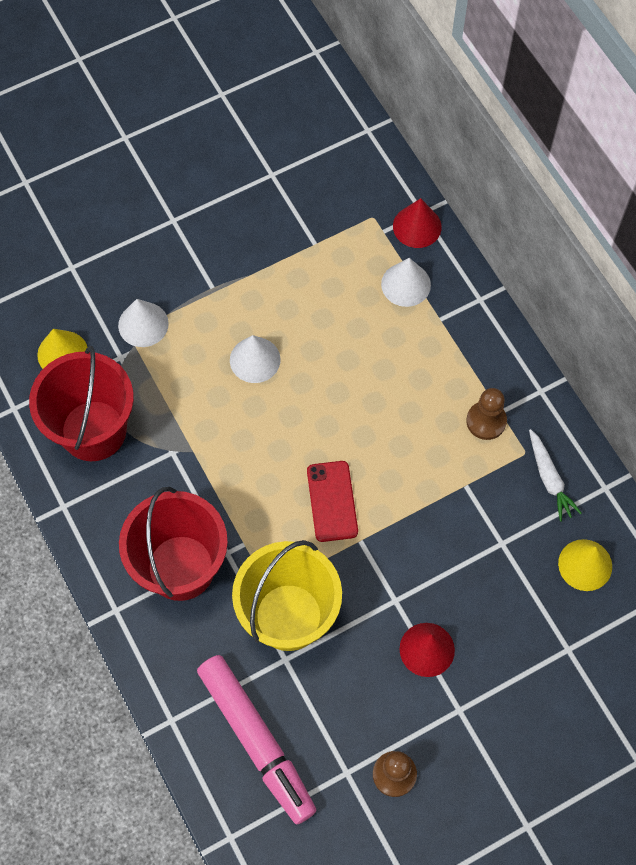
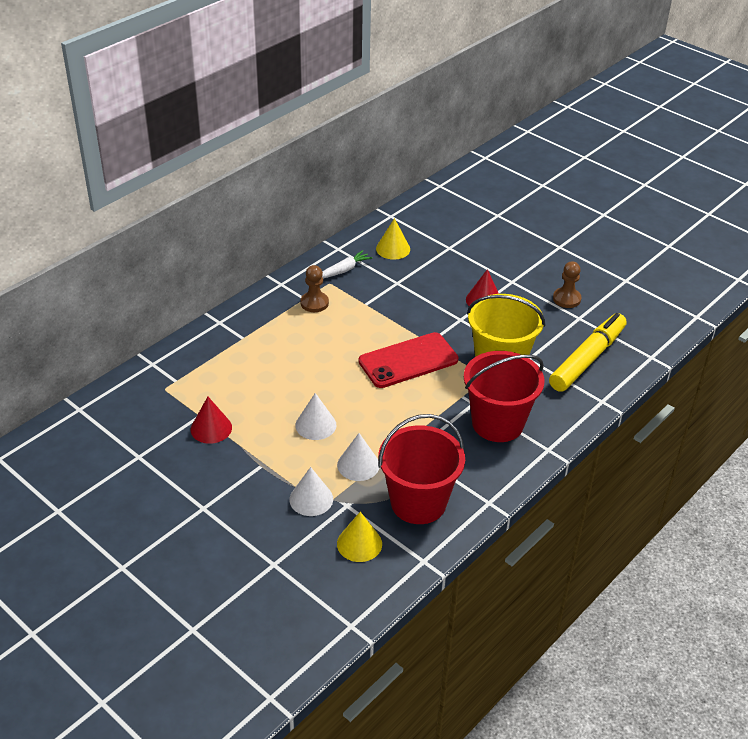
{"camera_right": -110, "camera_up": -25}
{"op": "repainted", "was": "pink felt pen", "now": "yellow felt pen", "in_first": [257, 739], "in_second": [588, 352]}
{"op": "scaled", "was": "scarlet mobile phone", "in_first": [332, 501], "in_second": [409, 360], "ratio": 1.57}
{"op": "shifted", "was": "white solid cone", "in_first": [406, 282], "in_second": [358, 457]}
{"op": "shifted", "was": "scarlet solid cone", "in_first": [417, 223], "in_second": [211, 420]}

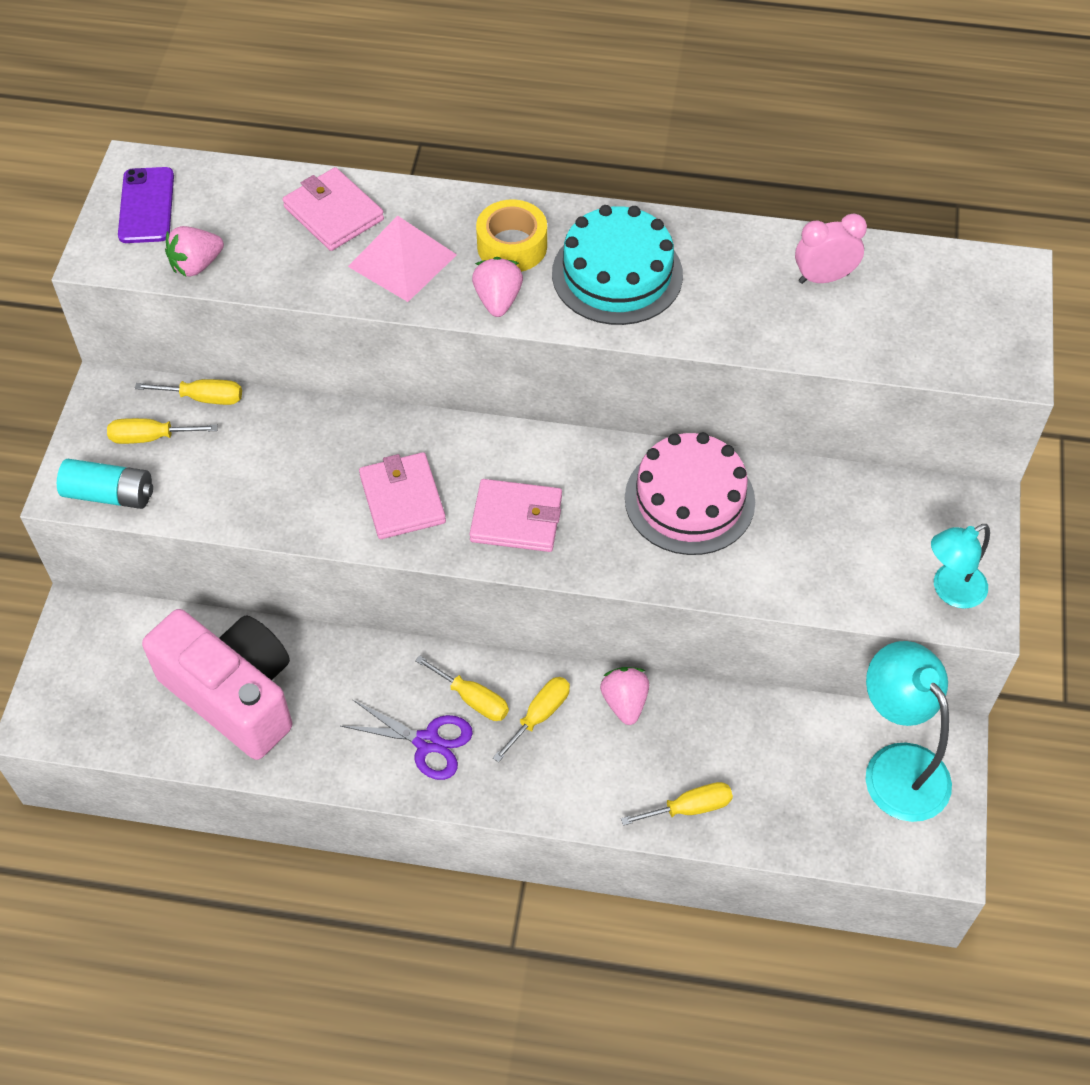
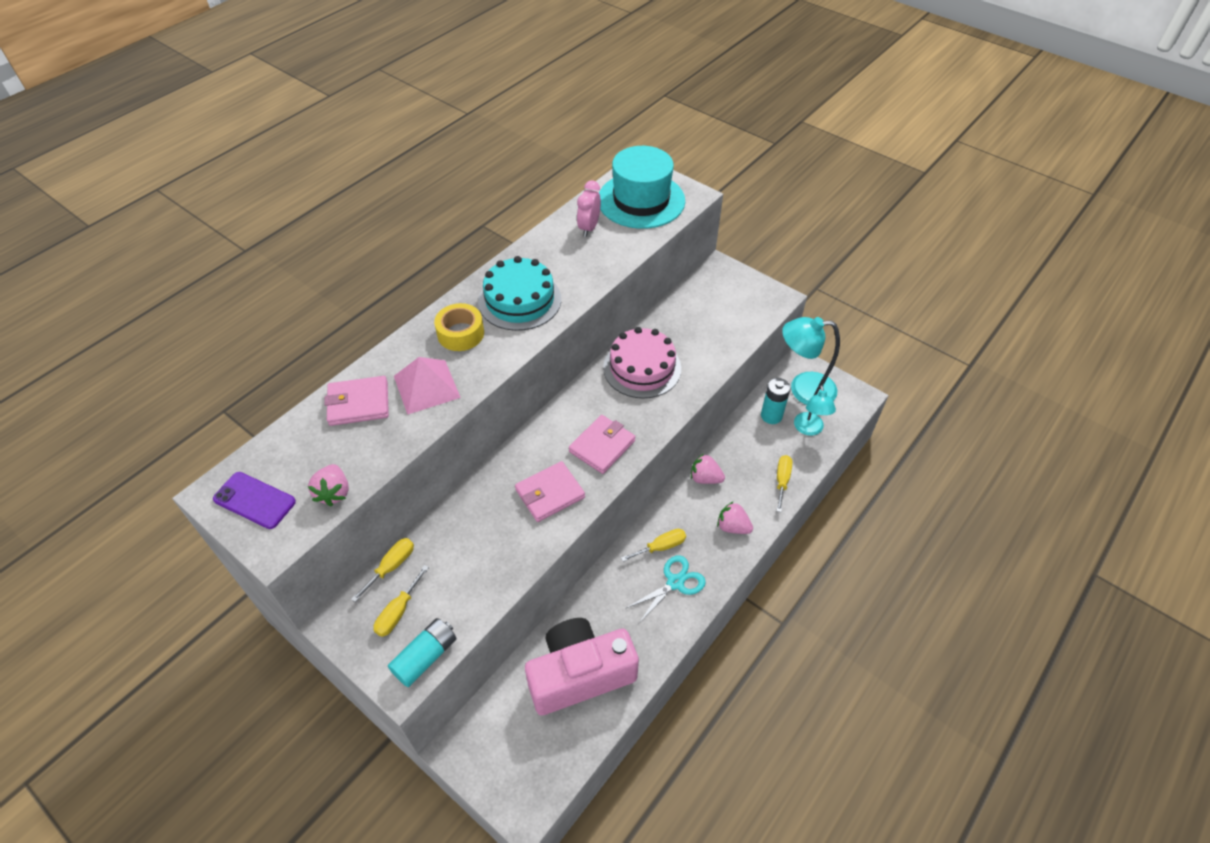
{"camera_right": -60, "camera_up": -5}
{"op": "repainted", "was": "royal purple pair of scissors", "now": "aqua pair of scissors", "in_first": [407, 739], "in_second": [666, 589]}
{"op": "rotated", "was": "pink card wallet", "in_first": [402, 495], "in_second": [550, 491], "clockwise": -45}
{"op": "shifted", "was": "pink berry", "in_first": [497, 287], "in_second": [735, 517]}
{"op": "gone", "was": "yellow hand screwdriver", "in_first": [531, 720]}
{"op": "shifted", "was": "aqua reading lamp", "in_first": [960, 566], "in_second": [815, 410]}
{"op": "new", "now": "aqua hat", "in_second": [642, 187]}
{"op": "new", "now": "aqua AA battery", "in_second": [776, 401]}

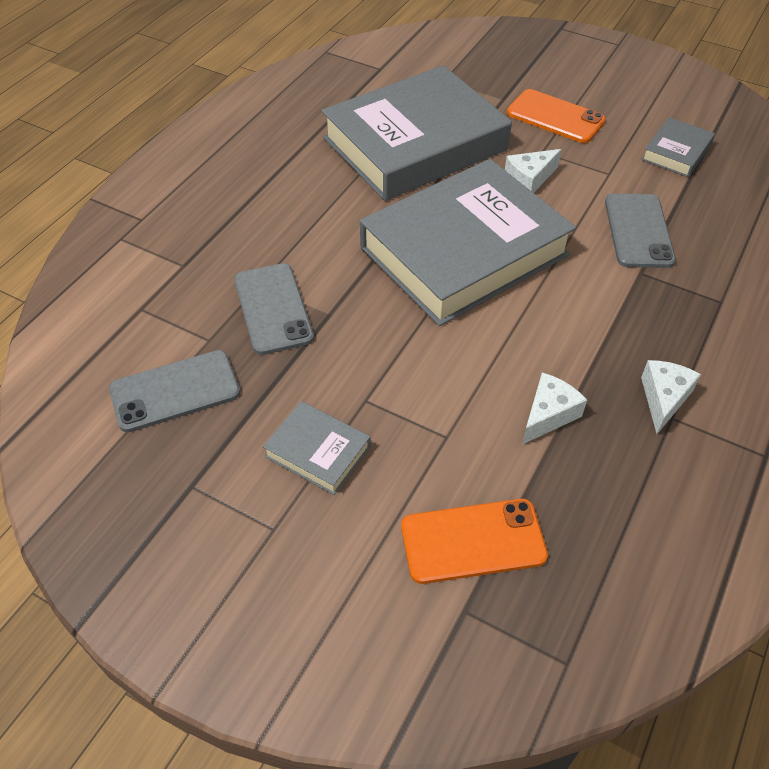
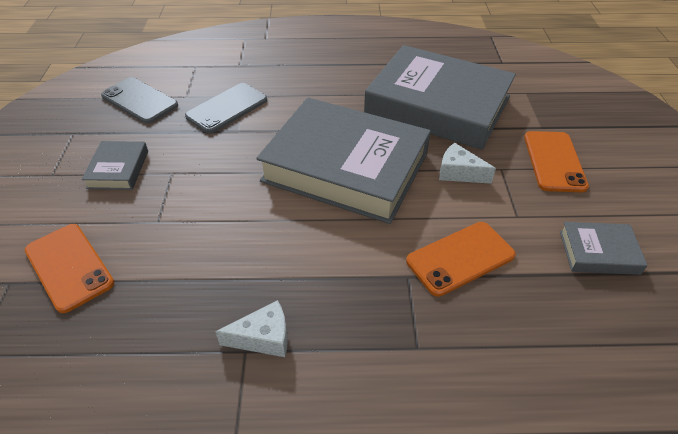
{"camera_right": 60, "camera_up": -5}
{"op": "gone", "was": "white piece of cheese", "in_first": [554, 408]}
{"op": "repainted", "was": "gray mobile phone", "now": "bright orange mobile phone", "in_first": [640, 231], "in_second": [461, 259]}

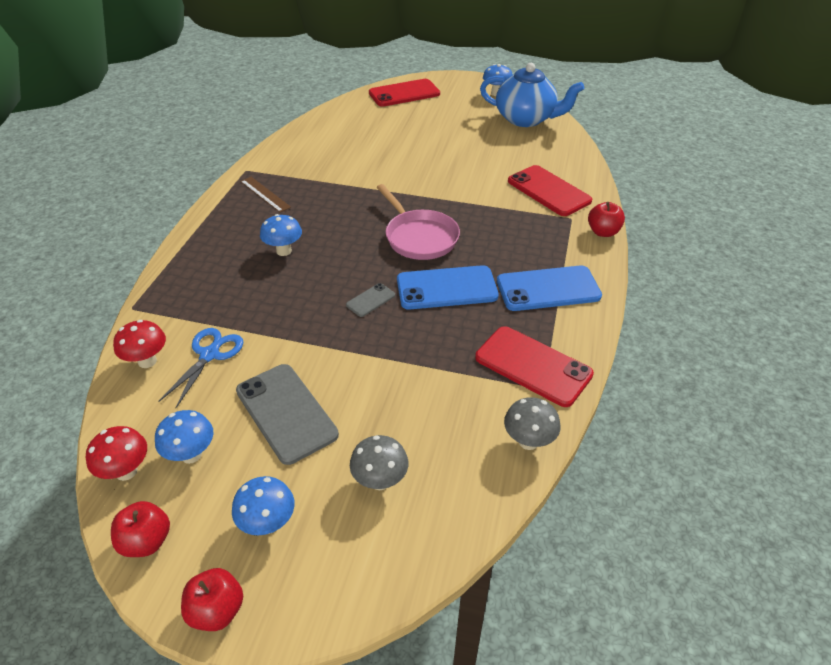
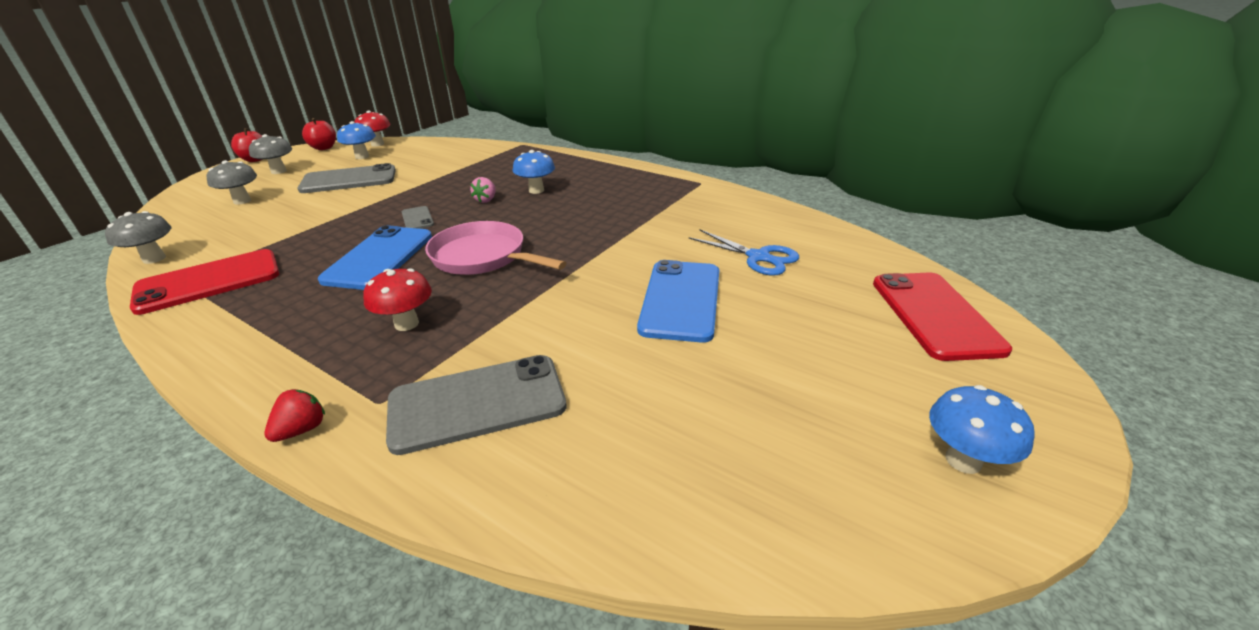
{"camera_right": 110, "camera_up": -10}
{"op": "shifted", "was": "scarlet toadstool", "in_first": [139, 344], "in_second": [397, 299]}
{"op": "shifted", "was": "royal blue pair of scissors", "in_first": [200, 368], "in_second": [744, 252]}
{"op": "repainted", "was": "royal blue toadstool", "now": "gray toadstool", "in_first": [263, 505], "in_second": [270, 154]}
{"op": "gone", "was": "brown measuring stick", "in_first": [265, 194]}
{"op": "rotated", "was": "pink skillet", "in_first": [418, 222], "in_second": [495, 248], "clockwise": 45}
{"op": "gone", "was": "royal blue teapot", "in_first": [532, 95]}
{"op": "shifted", "was": "royal blue mobile phone", "in_first": [549, 288], "in_second": [678, 301]}
{"op": "repainted", "was": "scarlet mobile phone", "now": "gray mobile phone", "in_first": [550, 190], "in_second": [476, 405]}
{"op": "swapped", "was": "scarlet apple fruit", "now": "scarlet berry", "in_first": [606, 219], "in_second": [295, 415]}
{"op": "new", "now": "pink berry", "in_second": [483, 190]}

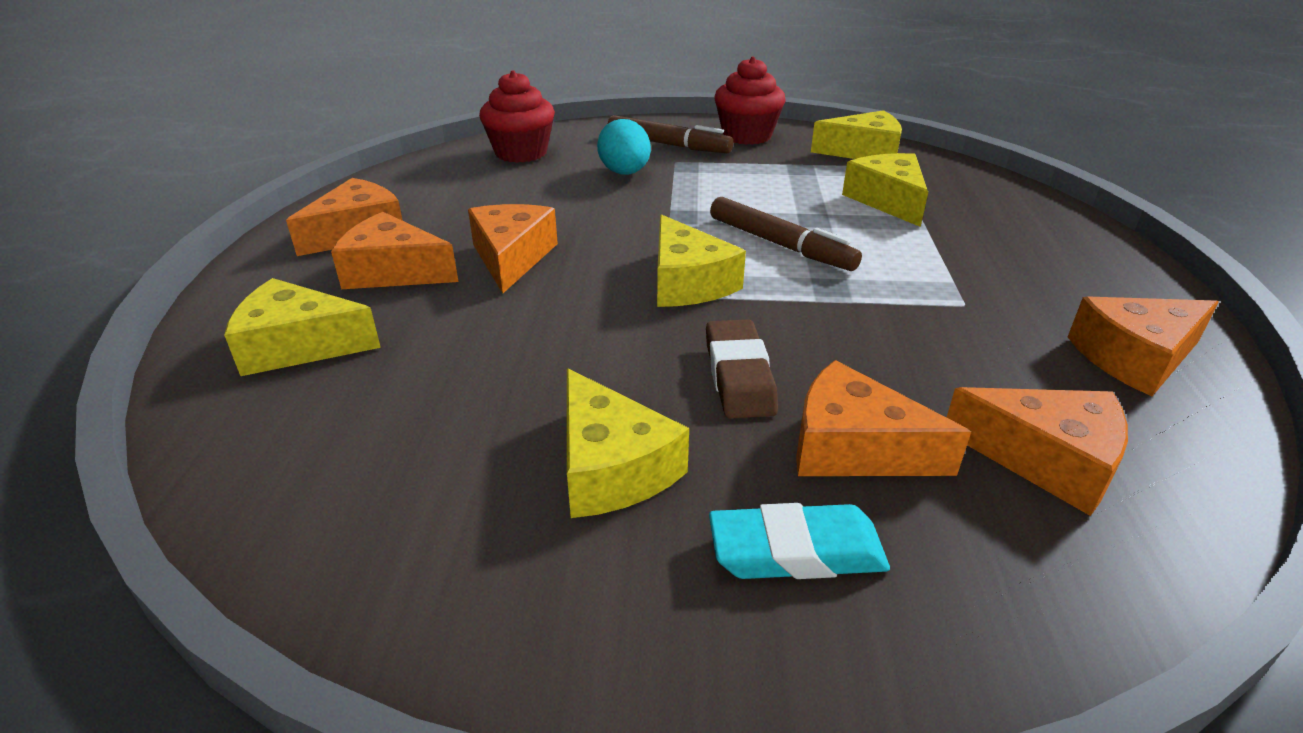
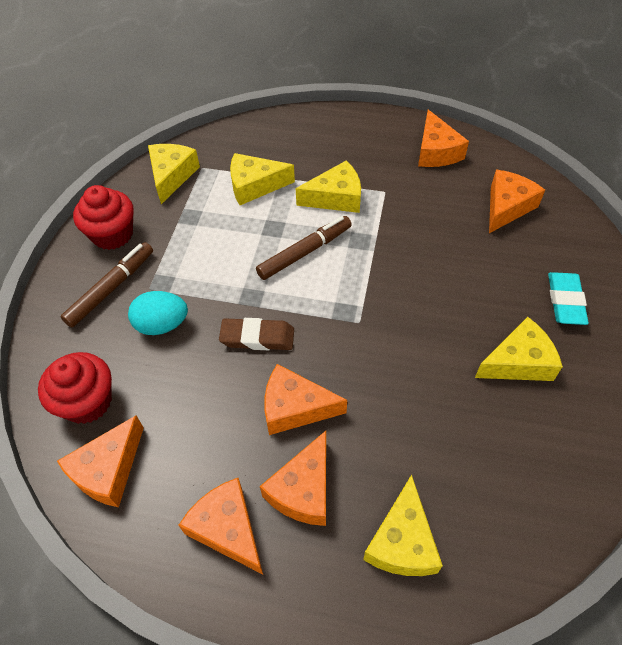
{"camera_right": -80, "camera_up": 20}
{"op": "shifted", "was": "yellow piece of cheese", "in_first": [701, 260], "in_second": [328, 186]}
{"op": "shifted", "was": "brown pencil eraser", "in_first": [742, 369], "in_second": [256, 334]}
{"op": "shifted", "was": "bright orange piece of cheese", "in_first": [883, 418], "in_second": [100, 461]}

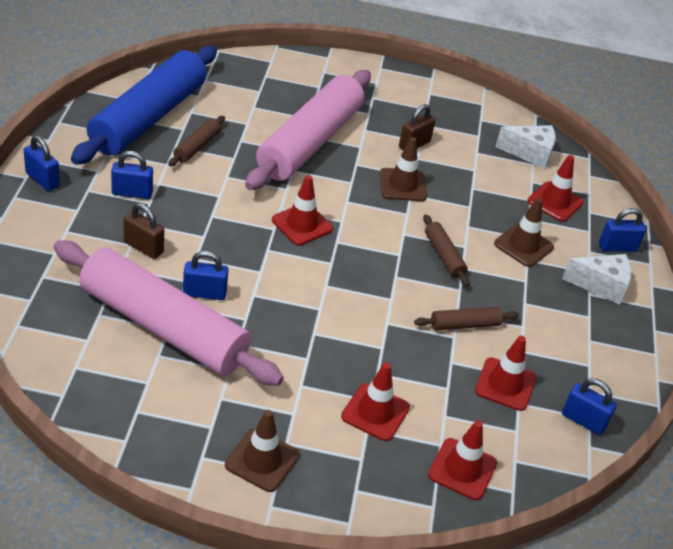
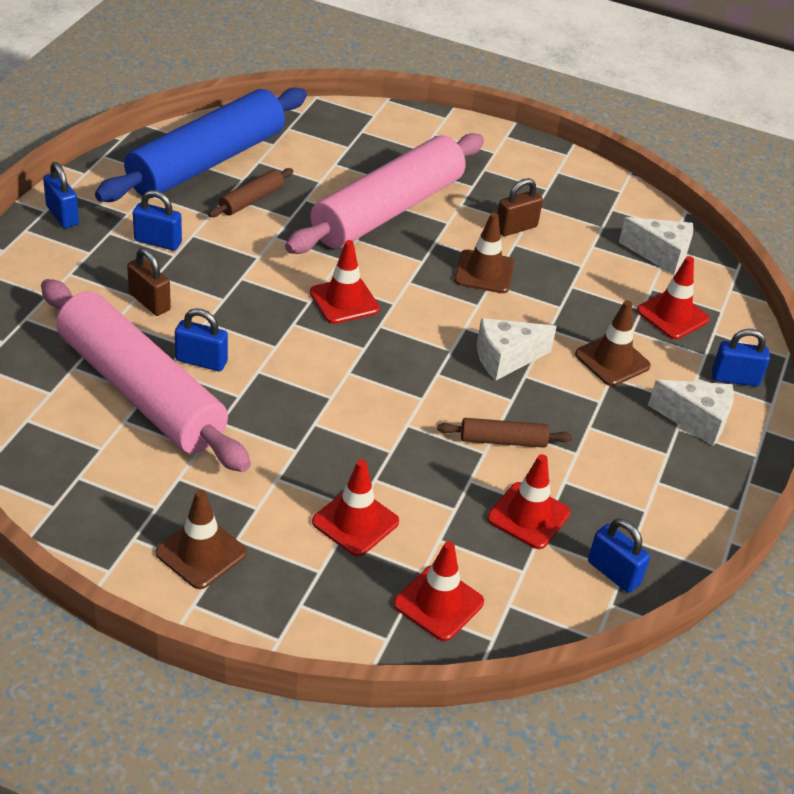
{"camera_right": 15, "camera_up": 0}
{"op": "swapped", "was": "brown pastry roller", "now": "white piece of cheese", "in_first": [446, 250], "in_second": [517, 349]}

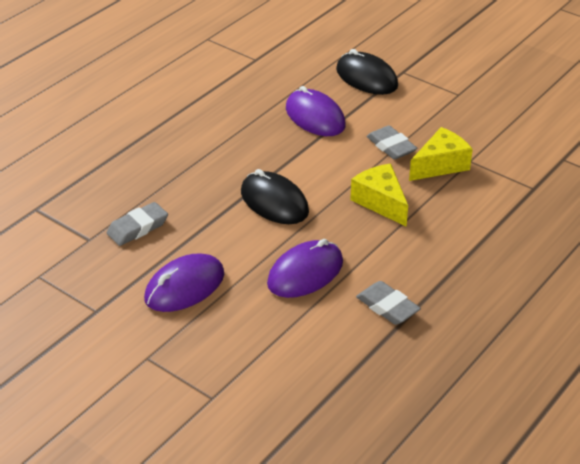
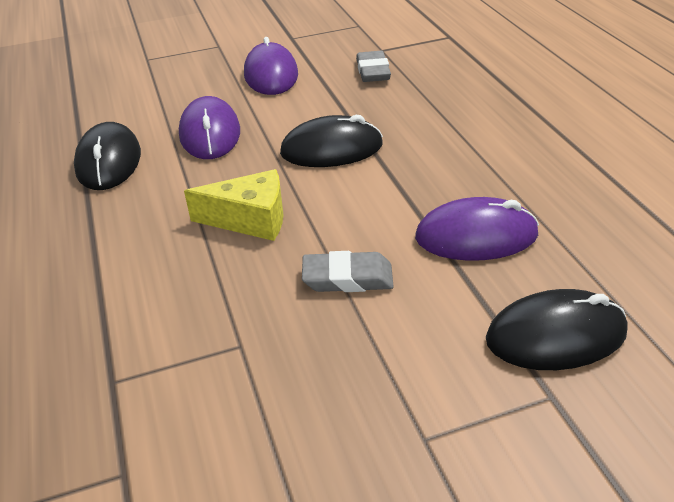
{"camera_right": 125, "camera_up": 0}
{"op": "swapped", "was": "gray pencil eraser", "now": "jet-black mouse", "in_first": [388, 303], "in_second": [107, 156]}
{"op": "gone", "was": "yellow piece of cheese", "in_first": [441, 154]}

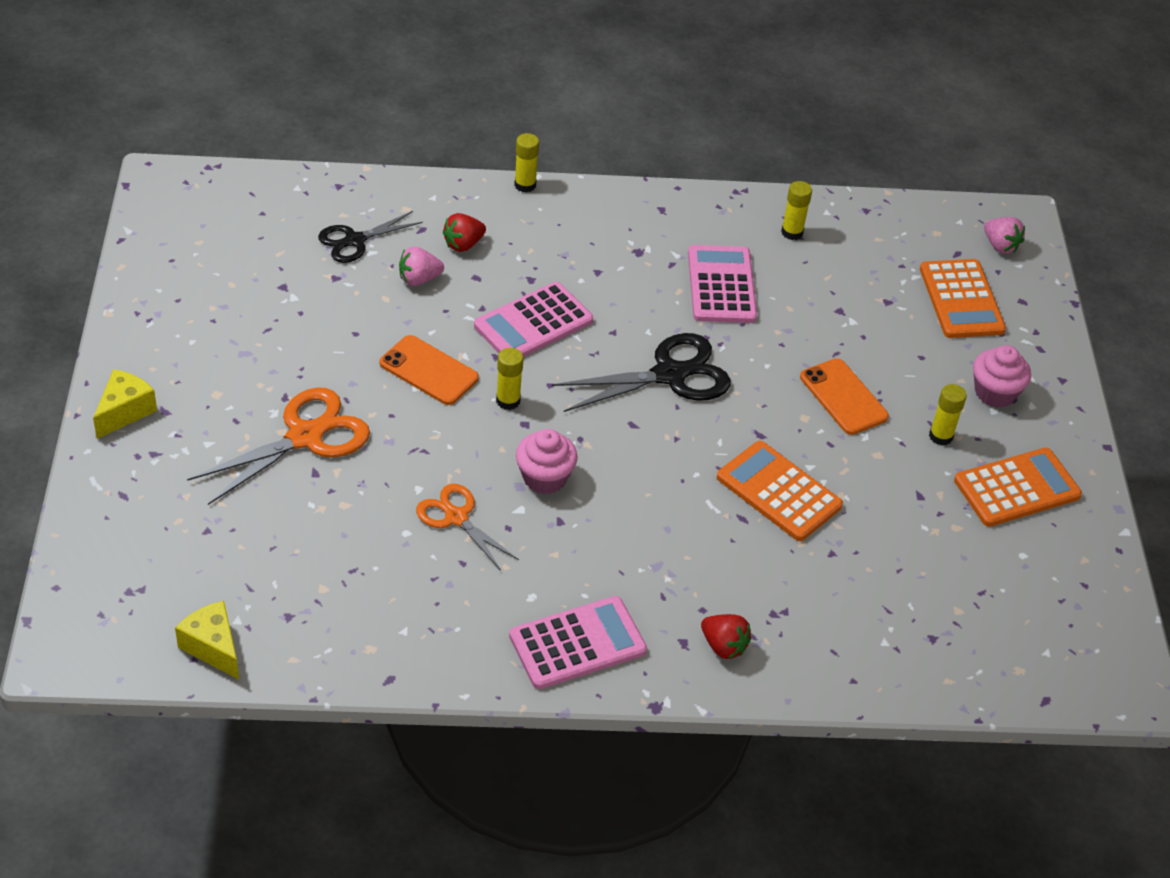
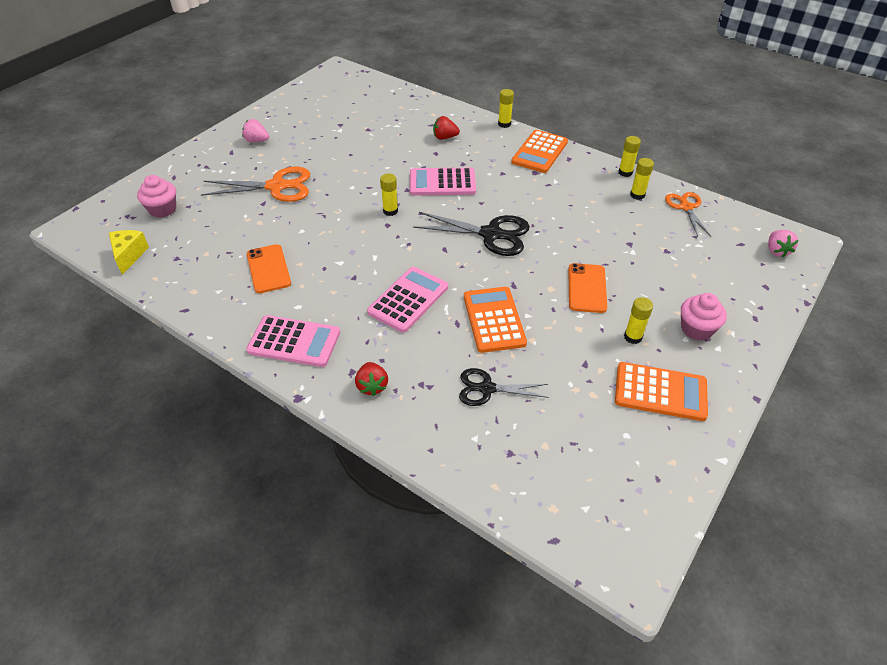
{"camera_right": 40, "camera_up": 0}
{"op": "gone", "was": "yellow piece of cheese", "in_first": [125, 404]}
{"op": "shifted", "was": "jet-black pair of scissors", "in_first": [370, 237], "in_second": [504, 387]}
{"op": "shifted", "was": "bright orange mobile phone", "in_first": [429, 370], "in_second": [269, 268]}
{"op": "shifted", "was": "pink berry", "in_first": [421, 266], "in_second": [255, 130]}
{"op": "shifted", "was": "bright orange pair of scissors", "in_first": [467, 527], "in_second": [688, 214]}
{"op": "shifted", "was": "pink fairy cake", "in_first": [547, 461], "in_second": [156, 196]}
{"op": "shifted", "was": "pink pocket calculator", "in_first": [722, 284], "in_second": [407, 300]}
{"op": "shifted", "was": "bright orange pocket calculator", "in_first": [963, 298], "in_second": [539, 151]}
{"op": "new", "now": "yellow glue stick", "in_second": [629, 156]}

